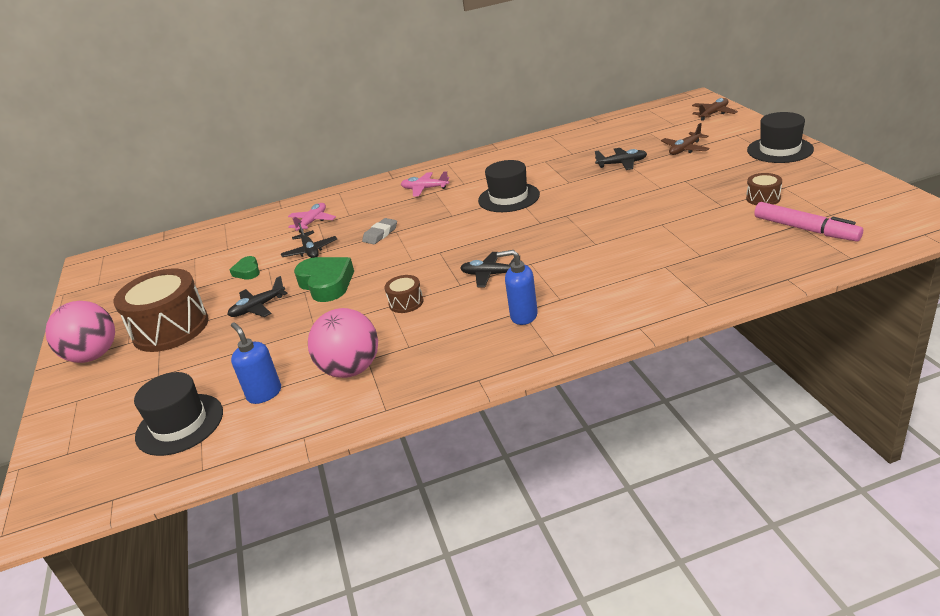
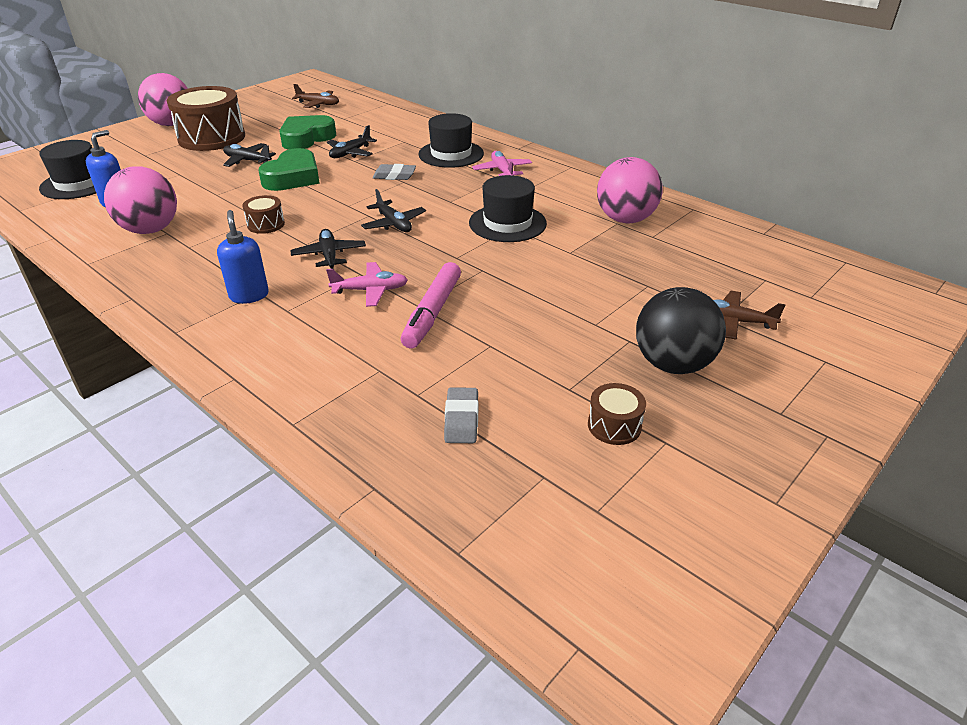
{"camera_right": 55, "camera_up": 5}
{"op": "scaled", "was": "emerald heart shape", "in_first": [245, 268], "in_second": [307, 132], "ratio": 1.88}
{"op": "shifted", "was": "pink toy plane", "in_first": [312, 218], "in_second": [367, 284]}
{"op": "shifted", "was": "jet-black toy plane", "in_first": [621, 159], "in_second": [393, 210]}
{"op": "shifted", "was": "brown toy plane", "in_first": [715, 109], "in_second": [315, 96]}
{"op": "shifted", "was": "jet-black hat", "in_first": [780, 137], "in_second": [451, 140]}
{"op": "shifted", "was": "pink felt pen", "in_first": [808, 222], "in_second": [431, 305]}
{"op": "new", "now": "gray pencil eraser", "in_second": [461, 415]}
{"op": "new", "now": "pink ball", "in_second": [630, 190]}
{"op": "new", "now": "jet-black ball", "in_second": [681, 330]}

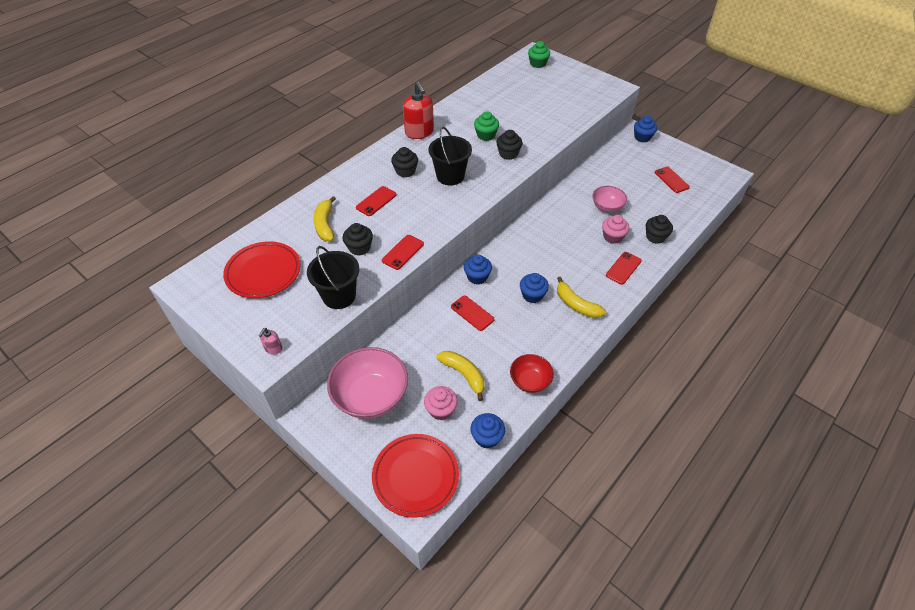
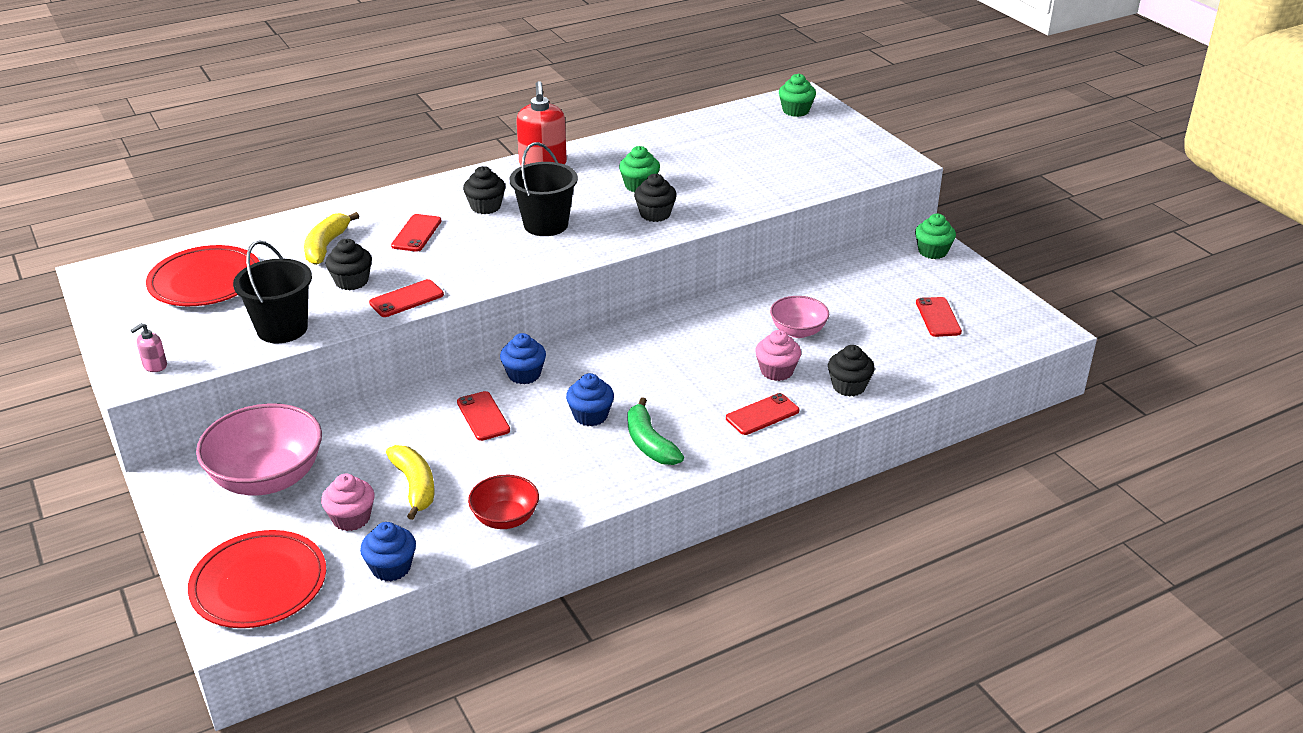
{"camera_right": 20, "camera_up": -15}
{"op": "rotated", "was": "scarlet mobile phone", "in_first": [376, 201], "in_second": [416, 233], "clockwise": -45}
{"op": "repainted", "was": "yellow banana", "now": "emerald banana", "in_first": [581, 297], "in_second": [656, 431]}
{"op": "repainted", "was": "royal blue fairy cake", "now": "emerald fairy cake", "in_first": [645, 129], "in_second": [935, 236]}

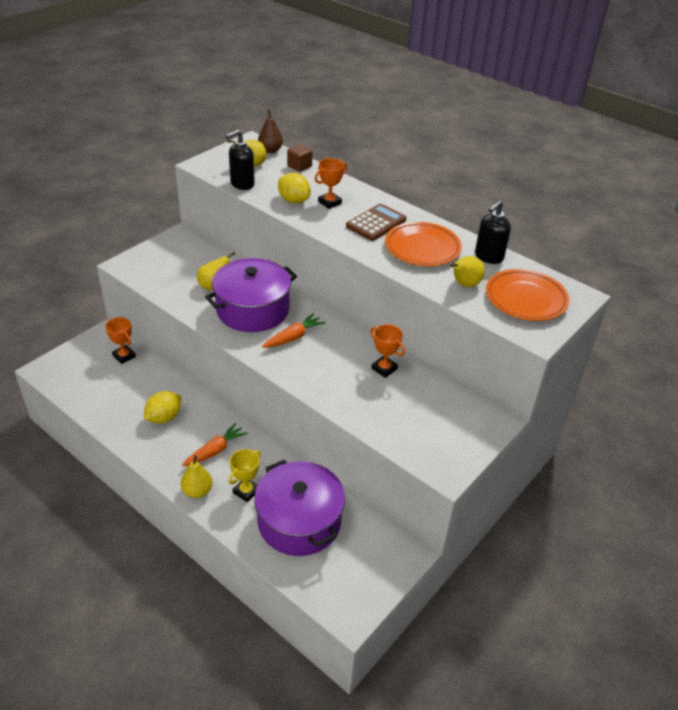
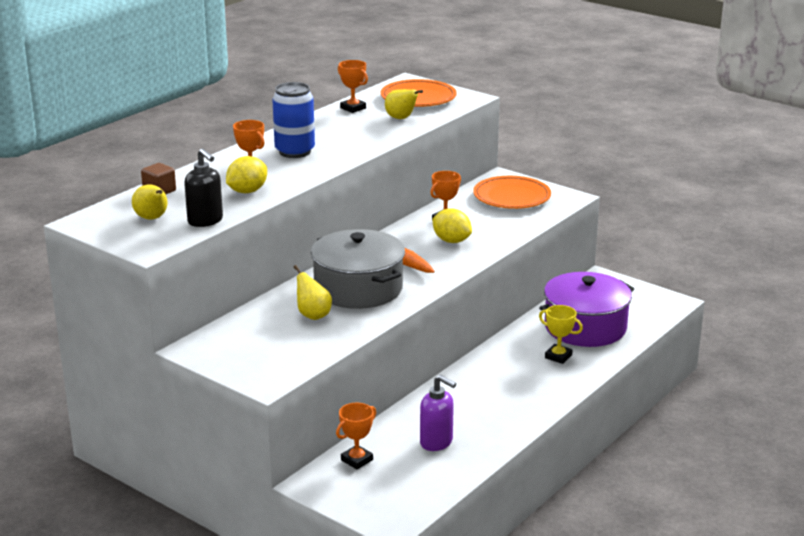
{"camera_right": -90, "camera_up": -15}
{"op": "shifted", "was": "yellow toy lemon", "in_first": [162, 407], "in_second": [452, 225]}
{"op": "gone", "was": "yellow pear", "in_first": [197, 476]}
{"op": "gone", "was": "bright orange root vegetable", "in_first": [215, 444]}
{"op": "repainted", "was": "royal purple cooking pot", "now": "gray cooking pot", "in_first": [251, 295], "in_second": [358, 269]}
{"op": "gone", "was": "brown pear", "in_first": [270, 131]}
{"op": "swapped", "was": "brown pocket calculator", "now": "royal blue soda can", "in_first": [376, 222], "in_second": [293, 120]}
{"op": "shifted", "was": "bright orange flat dish", "in_first": [423, 244], "in_second": [512, 192]}
{"op": "swapped", "was": "jet-black soap dispenser", "now": "bright orange award cup", "in_first": [493, 232], "in_second": [353, 86]}
{"op": "new", "now": "royal purple soap dispenser", "in_second": [438, 413]}

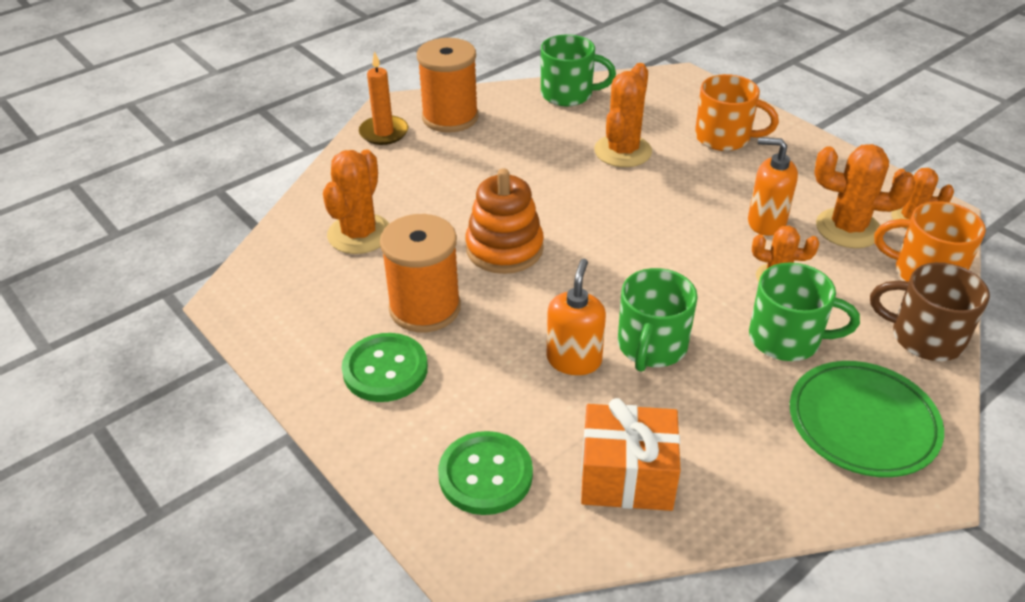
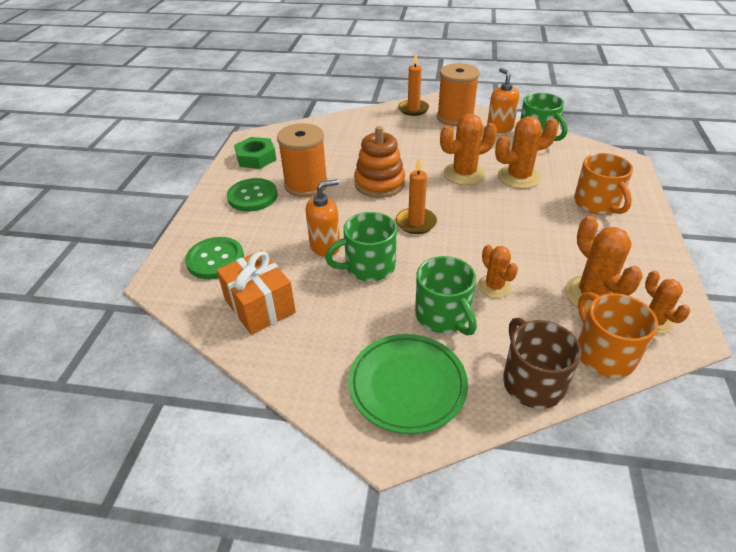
{"camera_right": 50, "camera_up": 0}
{"op": "shifted", "was": "bright orange saguaro cactus", "in_first": [356, 201], "in_second": [468, 149]}
{"op": "shifted", "was": "bright orange soap dispenser", "in_first": [773, 186], "in_second": [503, 100]}
{"op": "new", "now": "emerald hexagon nut", "in_second": [255, 153]}
{"op": "new", "now": "bright orange pillar candle", "in_second": [416, 196]}

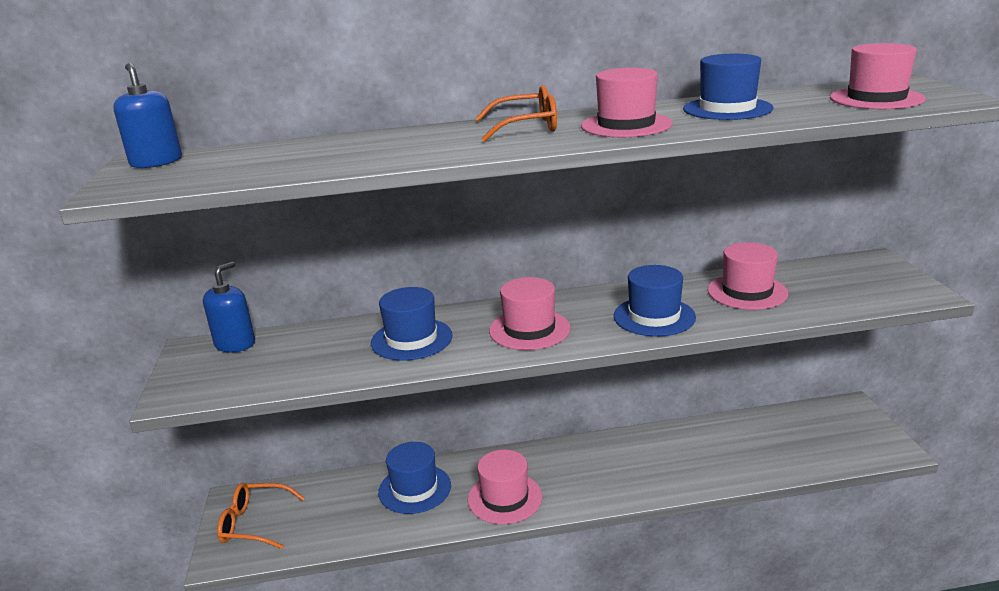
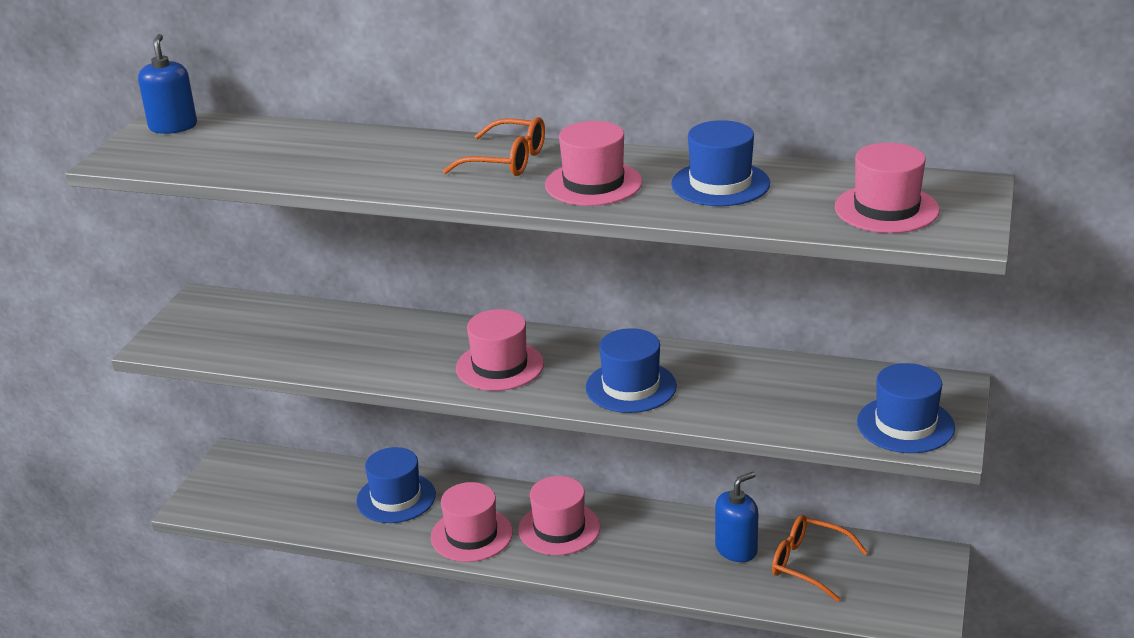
{"camera_right": 25, "camera_up": 5}
{"op": "shifted", "was": "royal blue soap dispenser", "in_first": [229, 307], "in_second": [736, 517]}
{"op": "shifted", "was": "bright orange spectacles", "in_first": [261, 516], "in_second": [820, 558]}
{"op": "shifted", "was": "royal blue hat", "in_first": [412, 324], "in_second": [906, 408]}
{"op": "shifted", "was": "pink hat", "in_first": [747, 276], "in_second": [559, 515]}

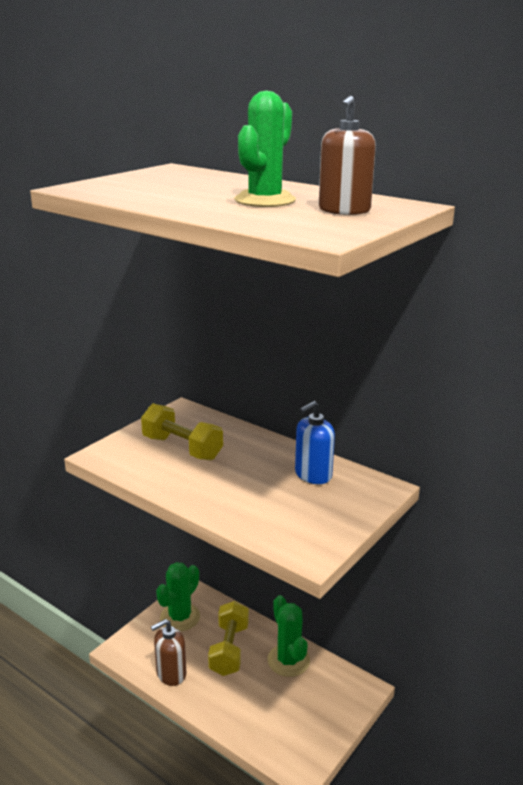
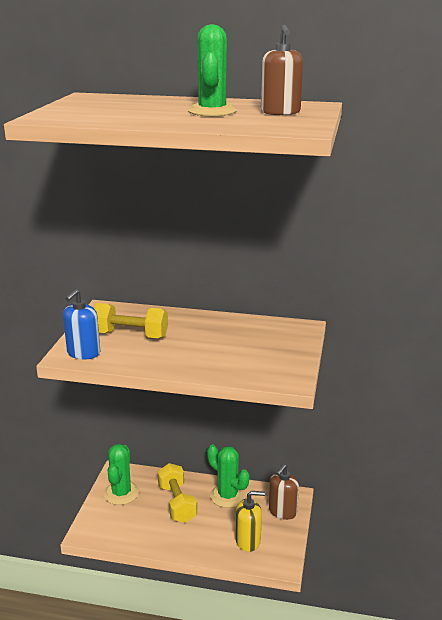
{"camera_right": -25, "camera_up": 0}
{"op": "shifted", "was": "brown soap dispenser", "in_first": [168, 652], "in_second": [284, 492]}
{"op": "shifted", "was": "royal blue soap dispenser", "in_first": [315, 442], "in_second": [81, 324]}
{"op": "new", "now": "yellow soap dispenser", "in_second": [250, 521]}

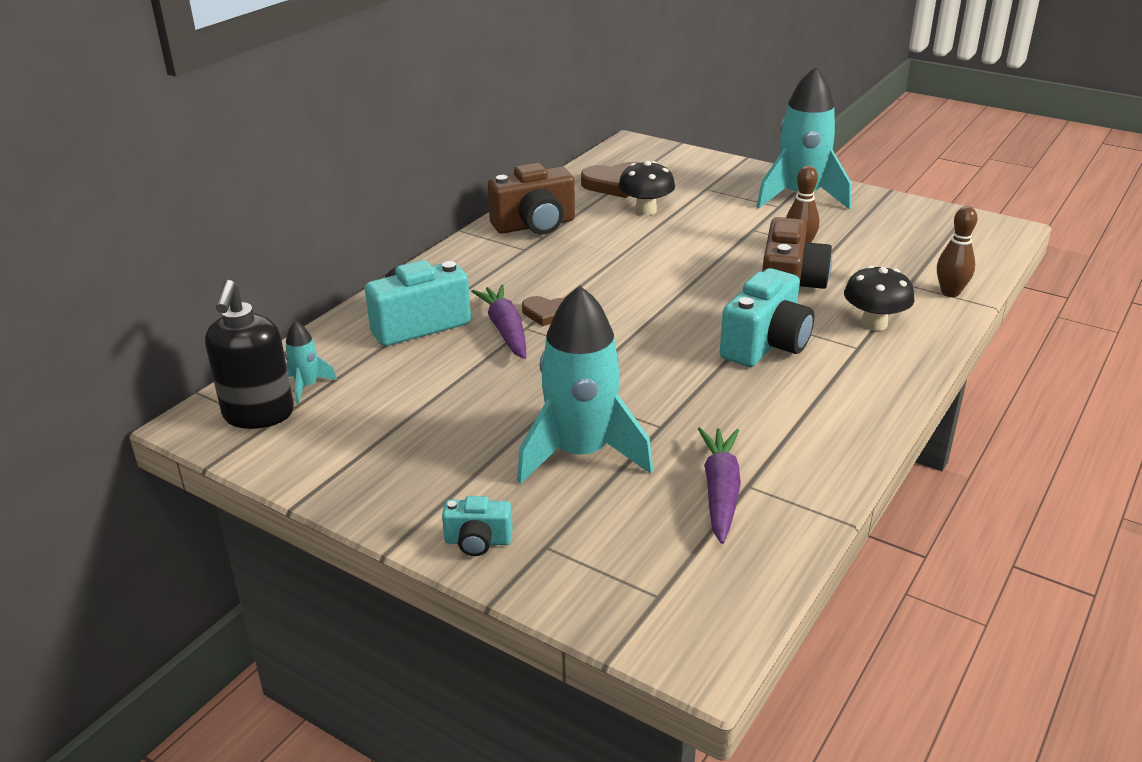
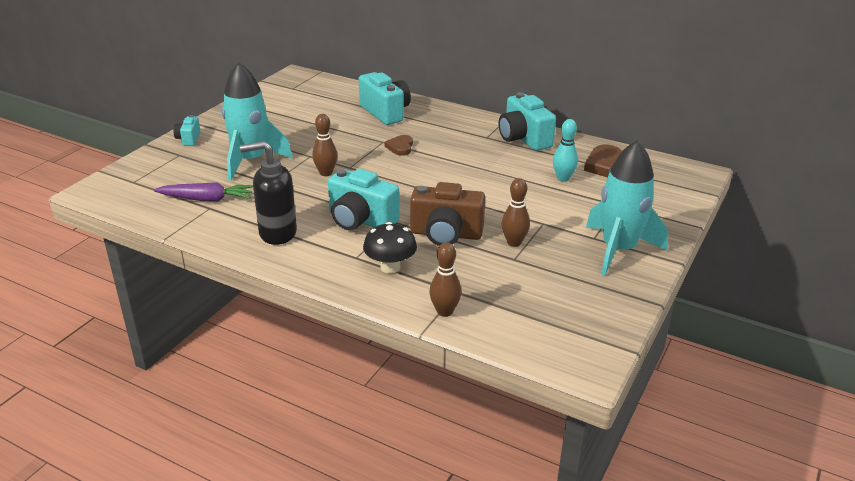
{"camera_right": 85, "camera_up": 0}
{"op": "shifted", "was": "jet-black soap dispenser", "in_first": [249, 354], "in_second": [268, 193]}
{"op": "gone", "was": "aqua toy rocket", "in_first": [311, 362]}
{"op": "gone", "was": "royal purple root vegetable", "in_first": [498, 322]}
{"op": "repainted", "was": "brown camera", "now": "aqua camera", "in_first": [531, 199], "in_second": [527, 121]}
{"op": "swapped", "was": "jet-black toadstool", "now": "aqua bowling pin", "in_first": [646, 188], "in_second": [565, 150]}
{"op": "new", "now": "brown bowling pin", "in_second": [325, 145]}

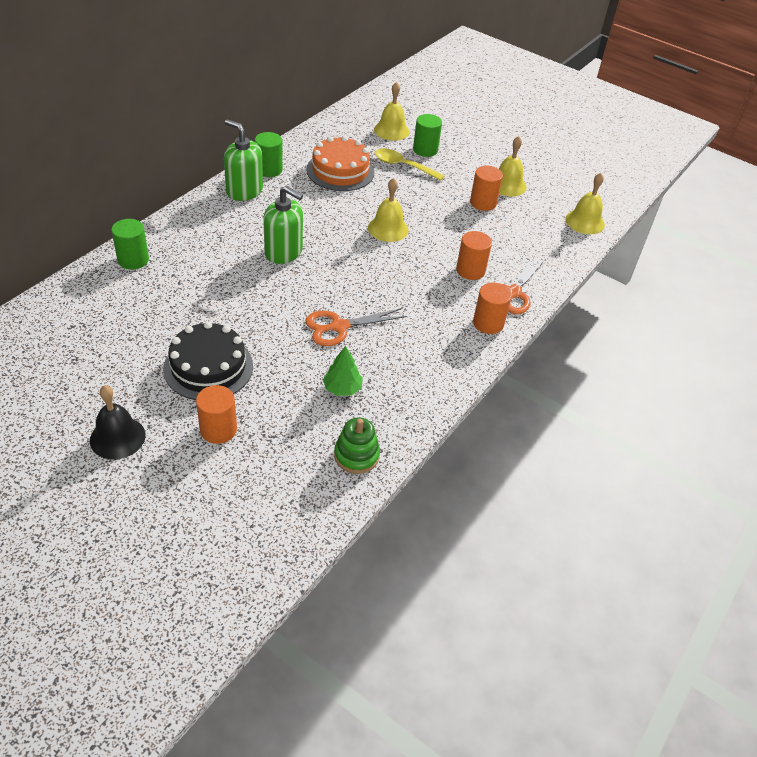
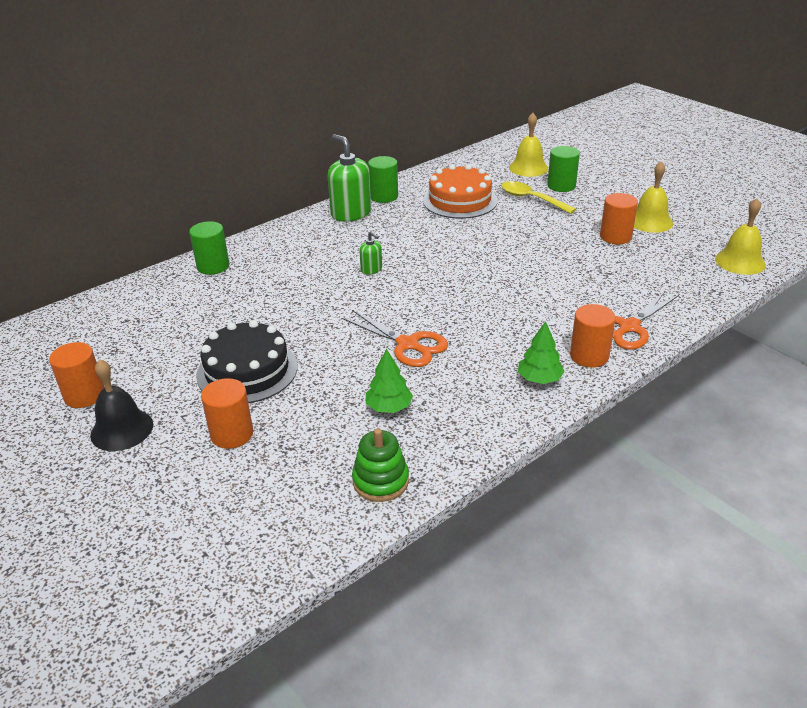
{"camera_right": 20, "camera_up": -10}
{"op": "scaled", "was": "emerald soap dispenser", "in_first": [283, 225], "in_second": [370, 253], "ratio": 0.49}
{"op": "rotated", "was": "bright orange pair of scissors", "in_first": [356, 327], "in_second": [395, 338], "clockwise": -135}
{"op": "gone", "was": "yellow bell", "in_first": [388, 210]}
{"op": "shifted", "was": "bright orange solid cylinder", "in_first": [474, 255], "in_second": [77, 375]}
{"op": "new", "now": "emerald toy tree", "in_second": [541, 352]}

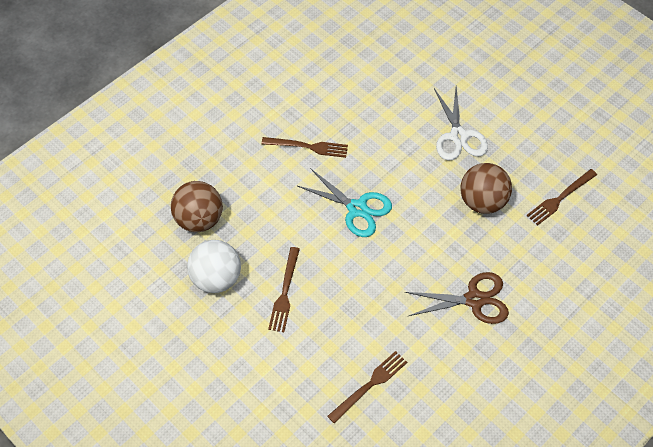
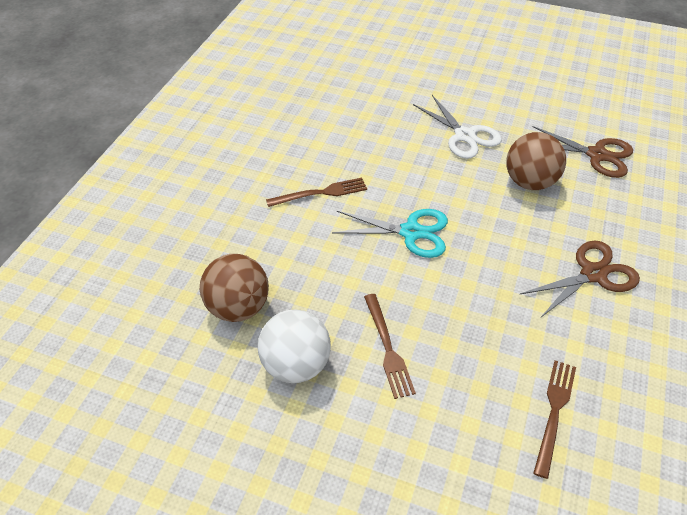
{"camera_right": -25, "camera_up": -10}
{"op": "swapped", "was": "brown fork", "now": "brown pair of scissors", "in_first": [562, 197], "in_second": [582, 152]}

